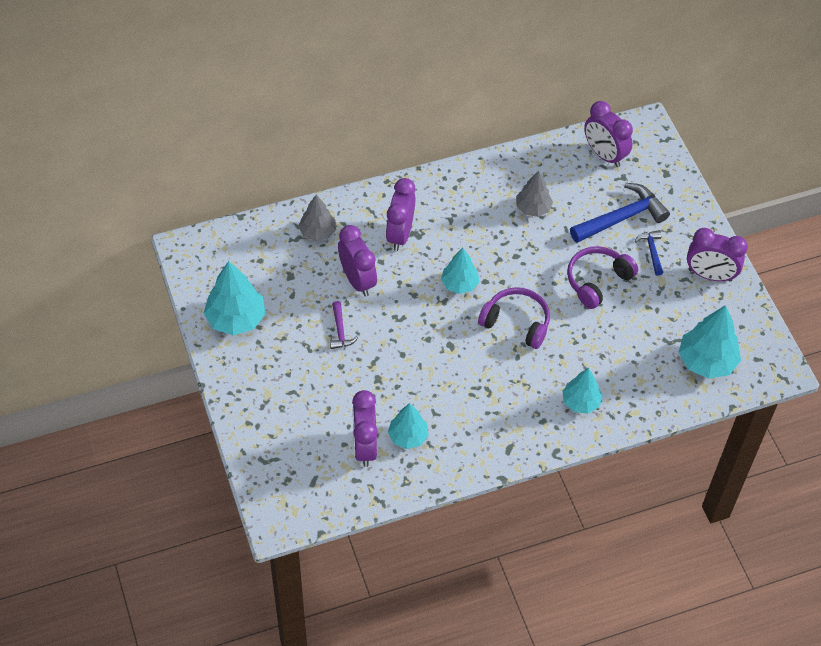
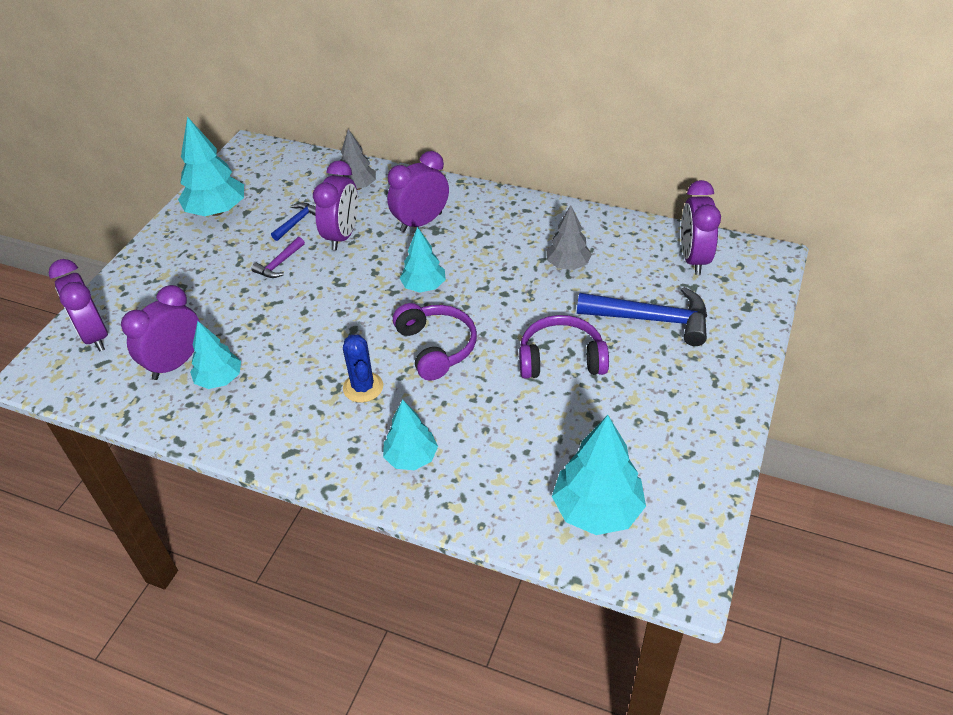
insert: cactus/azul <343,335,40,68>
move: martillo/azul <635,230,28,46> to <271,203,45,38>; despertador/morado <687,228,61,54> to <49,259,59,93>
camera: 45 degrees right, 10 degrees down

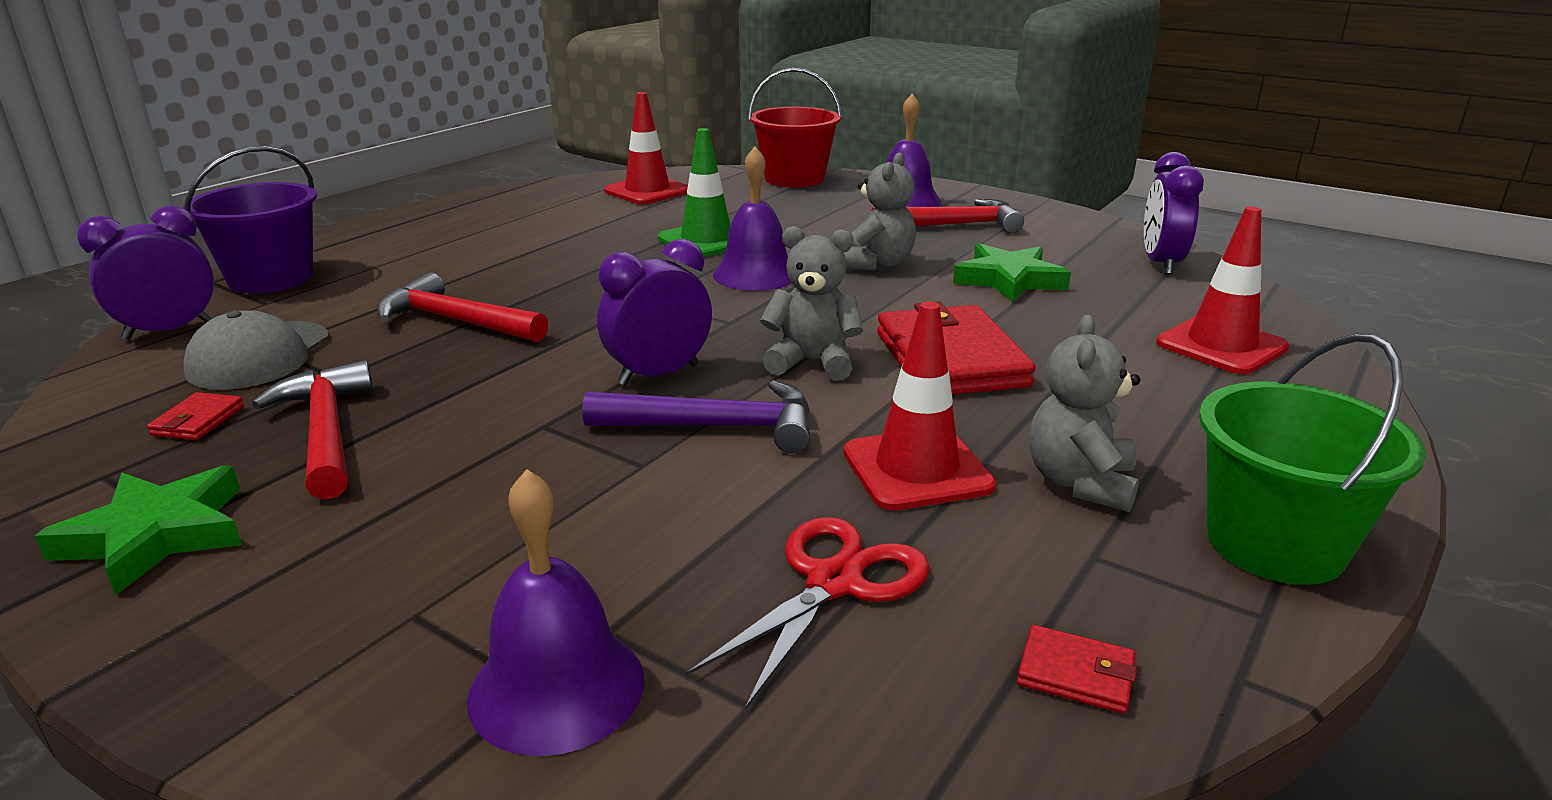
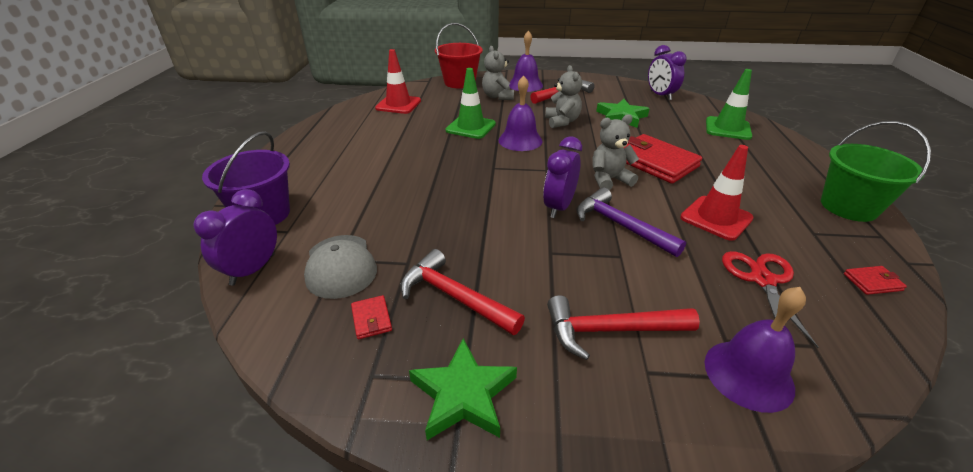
move: martillo/rojo <377,273,171,69> to <547,295,153,65>; osito/gris <1029,314,111,198> to <482,46,32,54>
recolor: cono de tráfico/rojo <1156,206,133,168> to cono de tráfico/verde <706,69,46,71>
rotate: martillo/morado <582,380,228,73> = <577,187,109,70> 105 degrees counterclockwise
camera: 30 degrees left, 10 degrees up

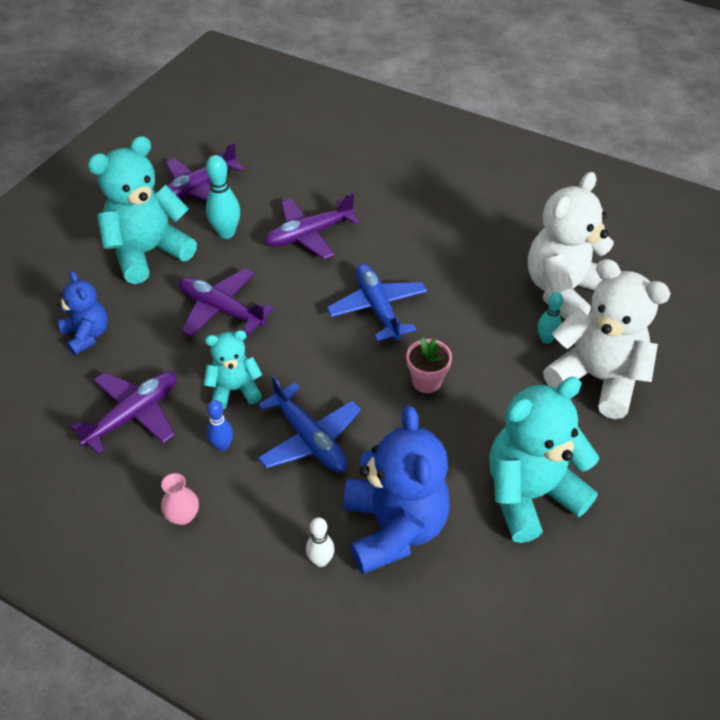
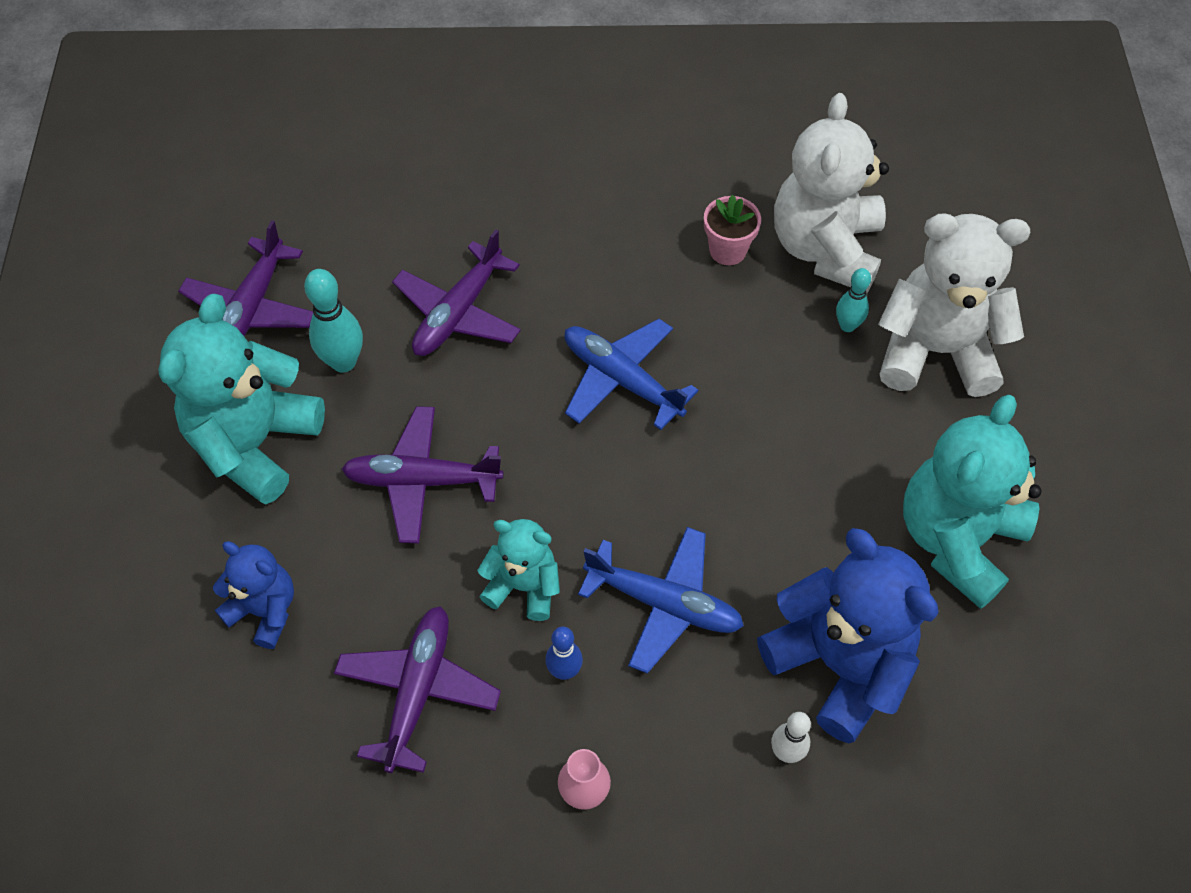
move: maceta/rosa <406,337,46,56> to <704,195,57,70>
rotate: osito/turquesa <204,330,58,79> = <477,519,83,102> 60 degrees clockwise
camera: 30 degrees left, 10 degrees up

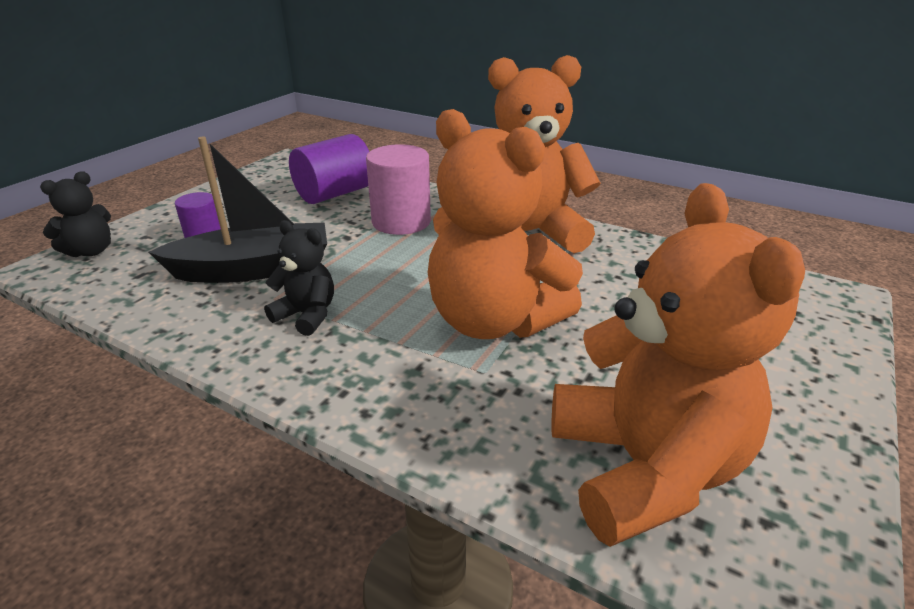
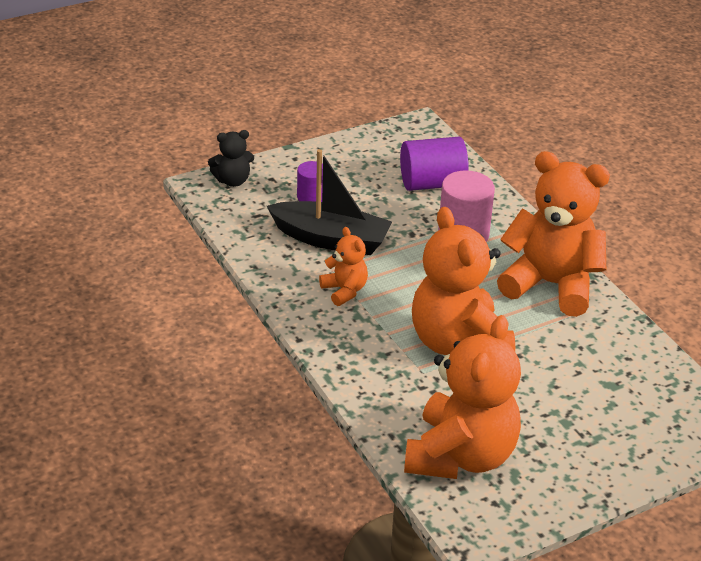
recolor: osito/negro <264,220,70,116> to osito/naranja <319,227,49,79>
camera: 30 degrees right, 5 degrees up

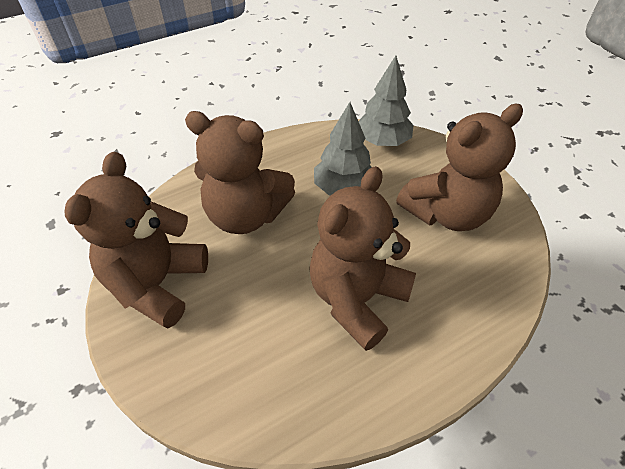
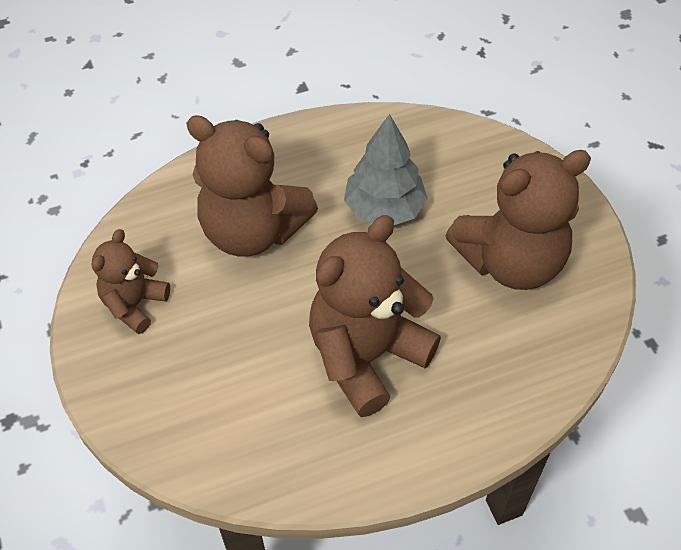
delete: árbol/gris <358,56,55,90>
resize: osito/marrón <64,152,144,177> = <92,229,78,105> x0.56
camera: 10 degrees right, 5 degrees up

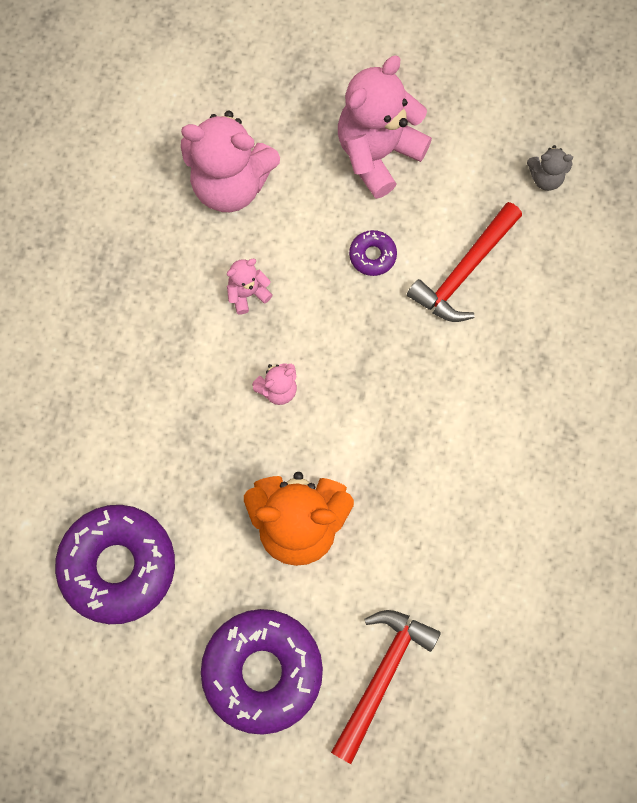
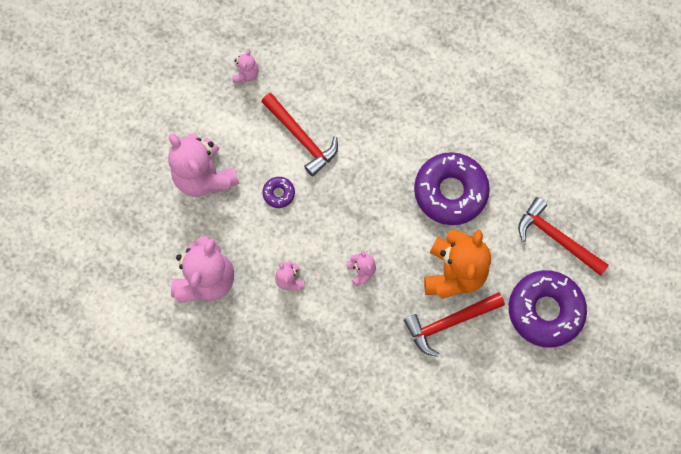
insert: martillo/rojo <404,292,101,65>
move: rosquilla/morado <55,505,120,119> to <414,152,76,73>
recolor: osito/gris <527,145,46,46> to osito/rosa <232,49,27,34>
camera: 80 degrees left, 0 degrees up

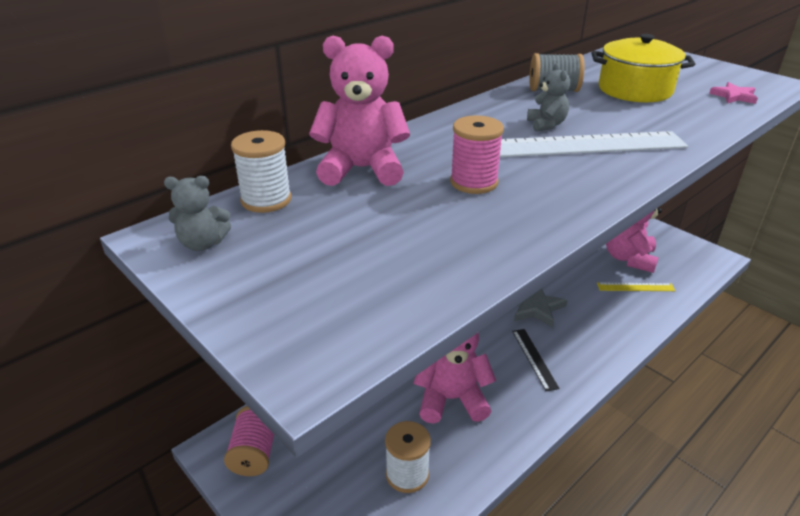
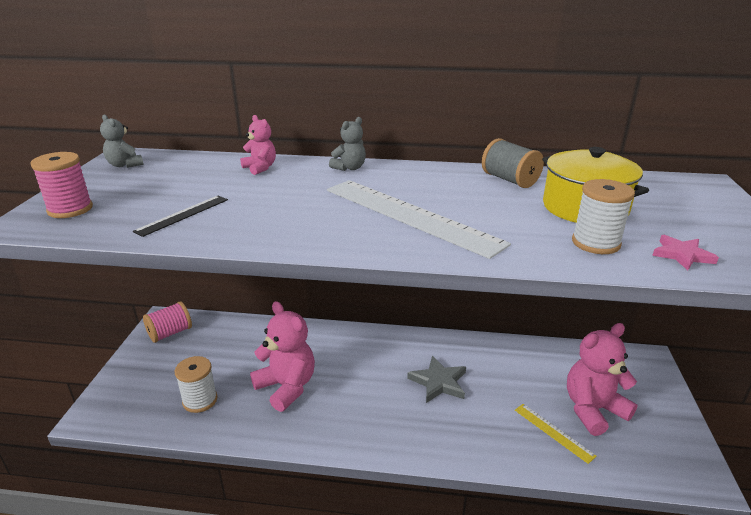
move: carrete/blanco <231,130,60,83> to <572,179,63,75>; carrete/rosa <450,115,54,79> to <30,152,63,66>; regla/negro <512,329,48,62> to <133,196,95,41>; osito/gris <527,63,43,69> to <329,117,37,54>
resize: osito/rosa <309,36,101,150> = <240,115,36,60> x0.52
camera: 50 degrees right, 5 degrees down

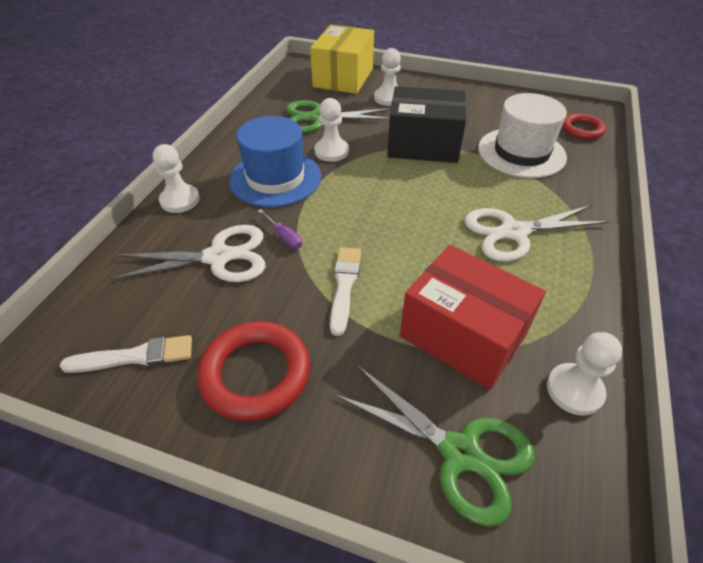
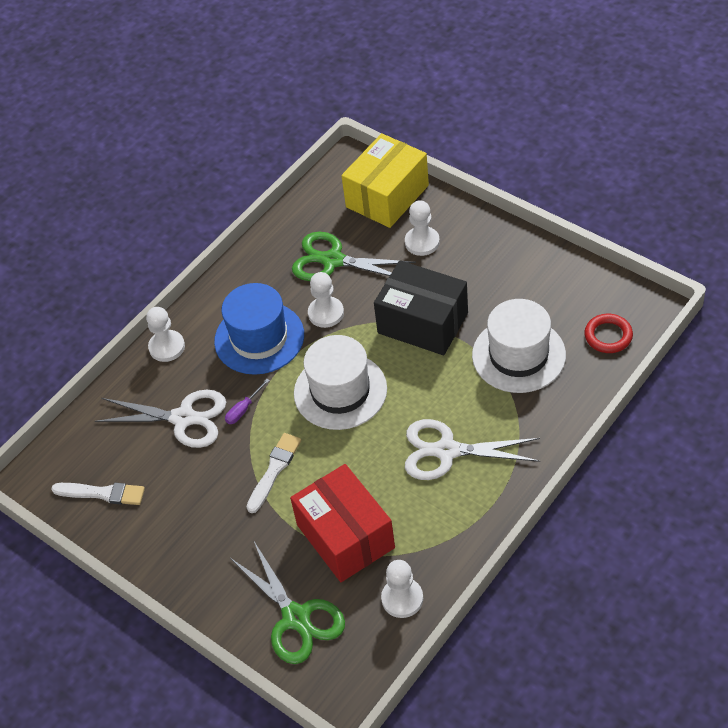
delete: anillo/rojo <197,321,113,100>
insert: sombrero/blanco <294,335,93,95>
rotate: destornillador/morado <258,209,44,40> = <225,379,45,45> 60 degrees clockwise
camera: 25 degrees right, 5 degrees up

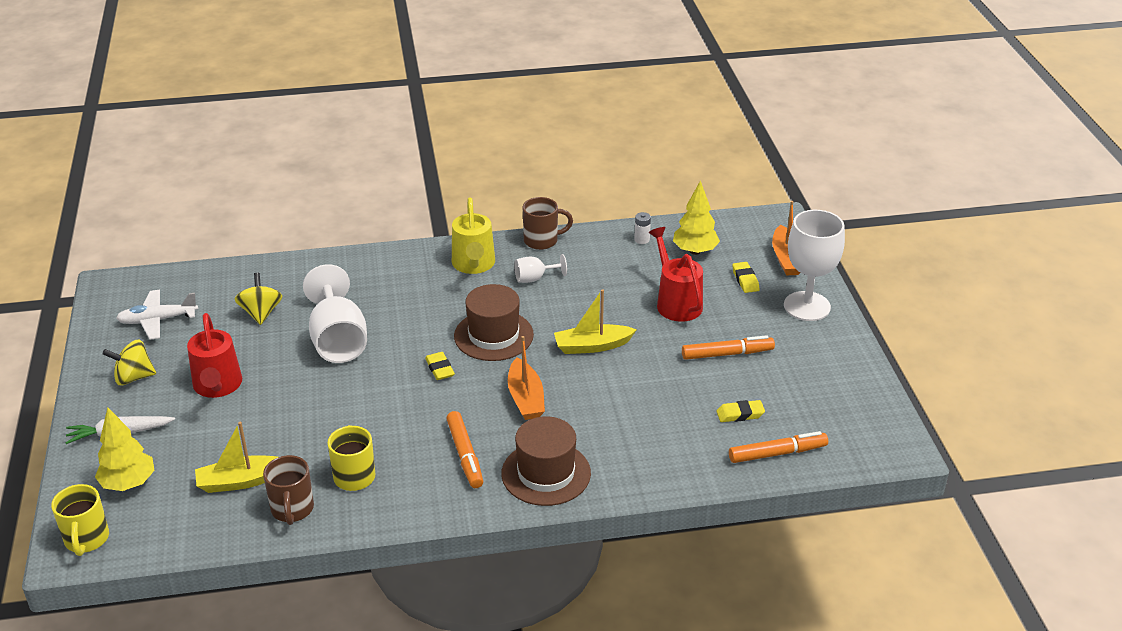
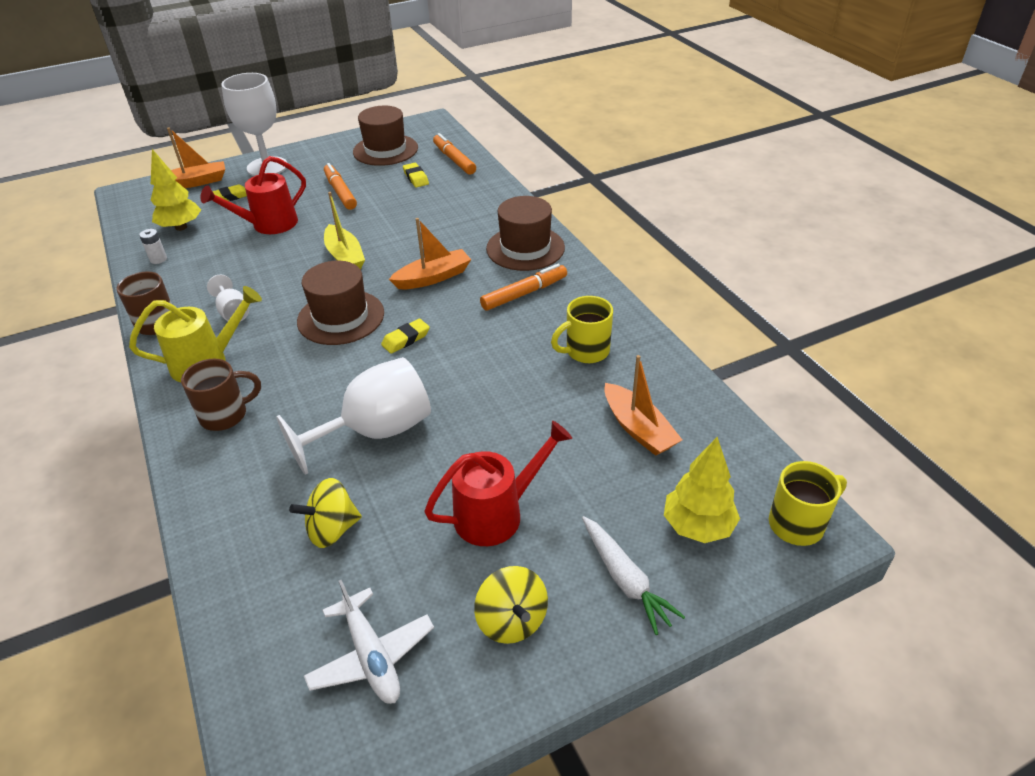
insert: sombrero/marrón <353,106,65,60>
move: taza/marrón <263,455,51,70> to <181,359,80,72>
recolor: barco/amarillo <195,422,83,71> to barco/naranja <604,355,78,101>
camera: 105 degrees left, 5 degrees up

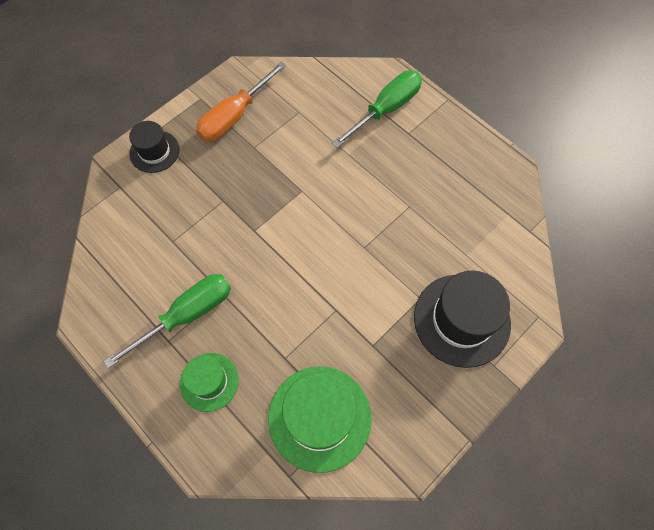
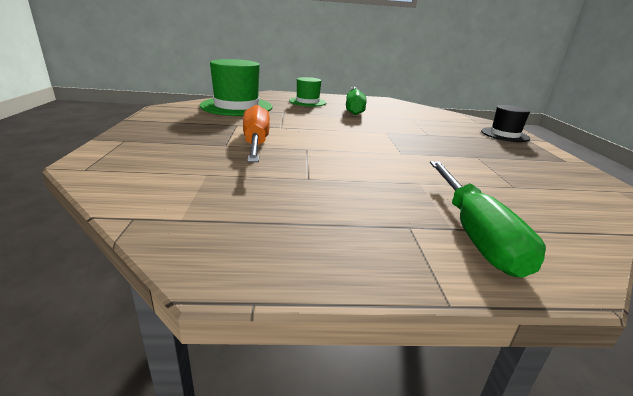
delete: sombrero/negro <414,271,97,97>
move: destornillador/naranja <196,61,91,81> to <243,105,27,57>
camera: 130 degrees right, 40 degrees down

